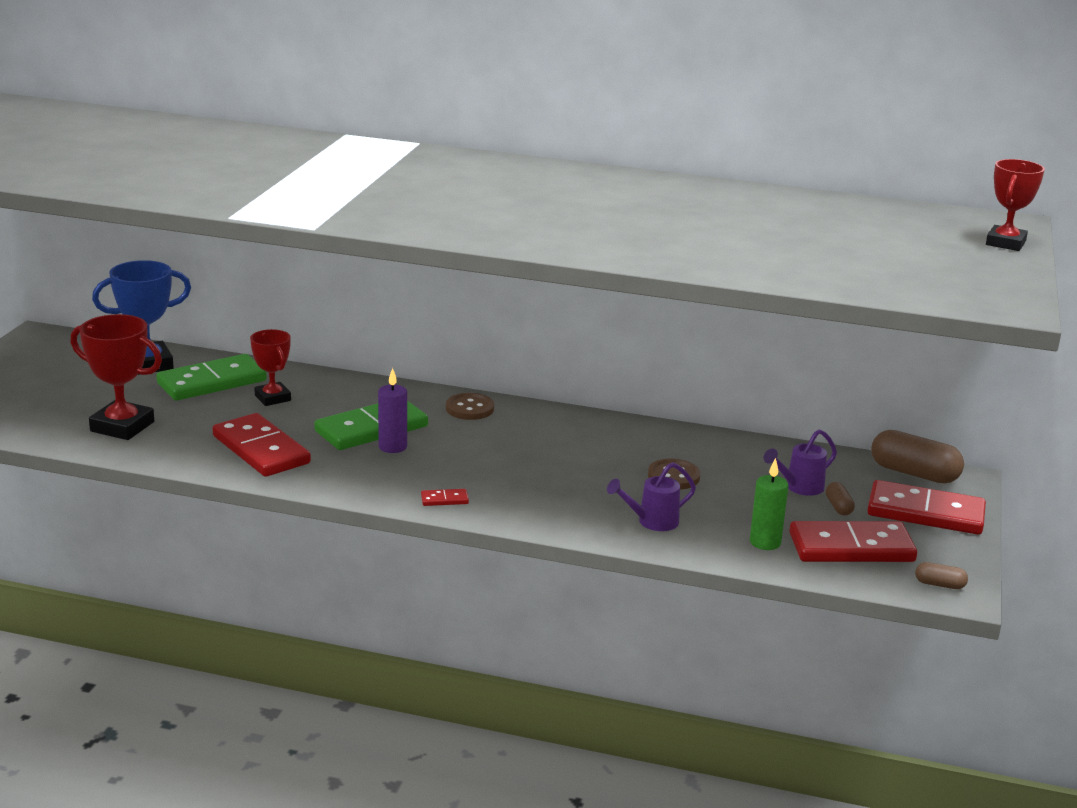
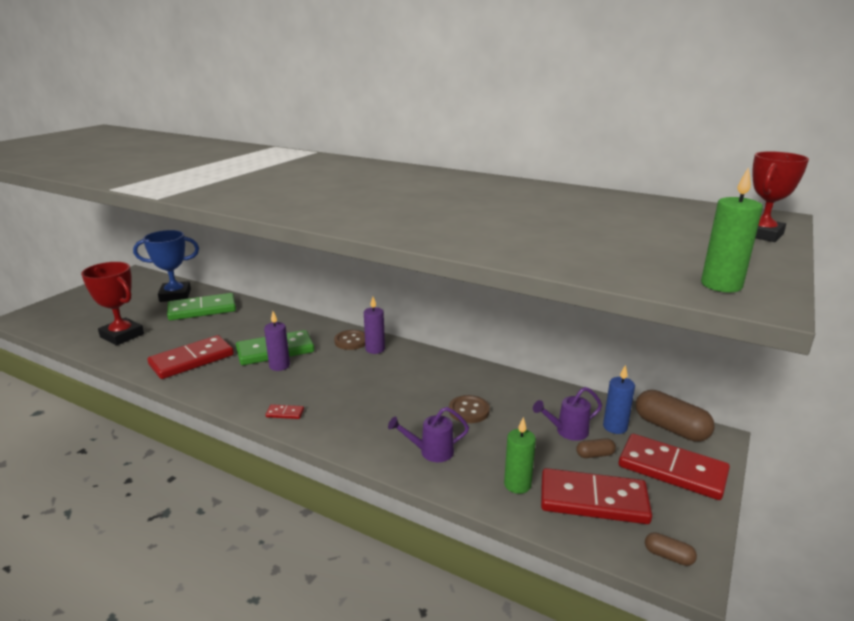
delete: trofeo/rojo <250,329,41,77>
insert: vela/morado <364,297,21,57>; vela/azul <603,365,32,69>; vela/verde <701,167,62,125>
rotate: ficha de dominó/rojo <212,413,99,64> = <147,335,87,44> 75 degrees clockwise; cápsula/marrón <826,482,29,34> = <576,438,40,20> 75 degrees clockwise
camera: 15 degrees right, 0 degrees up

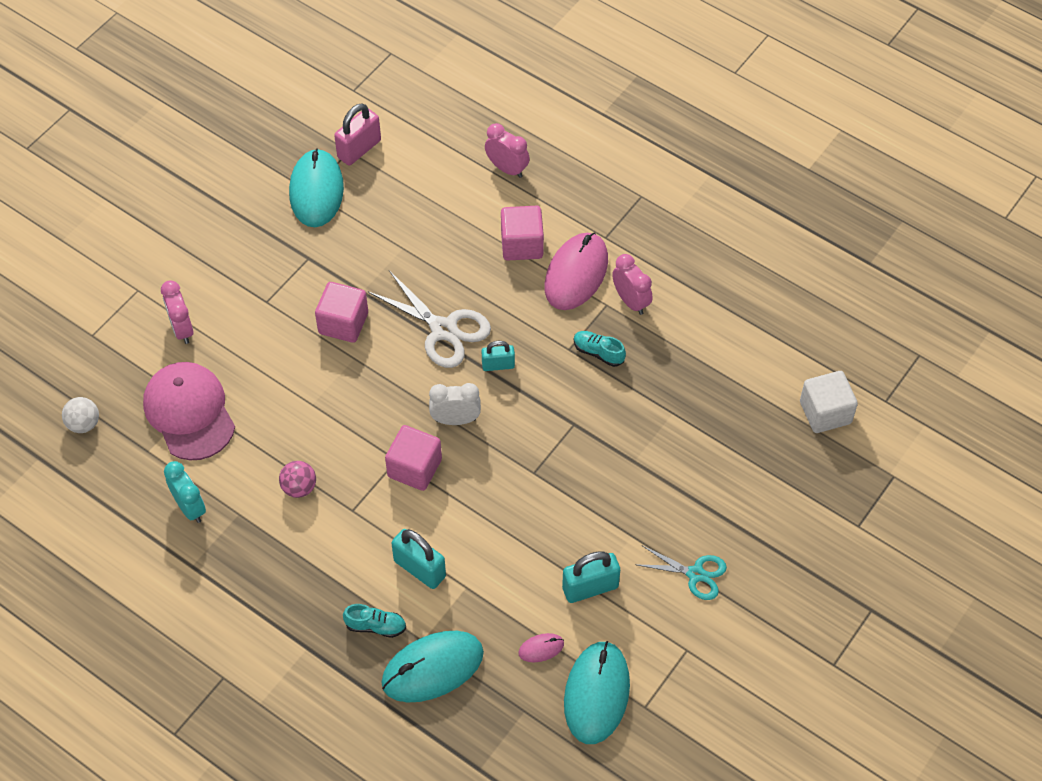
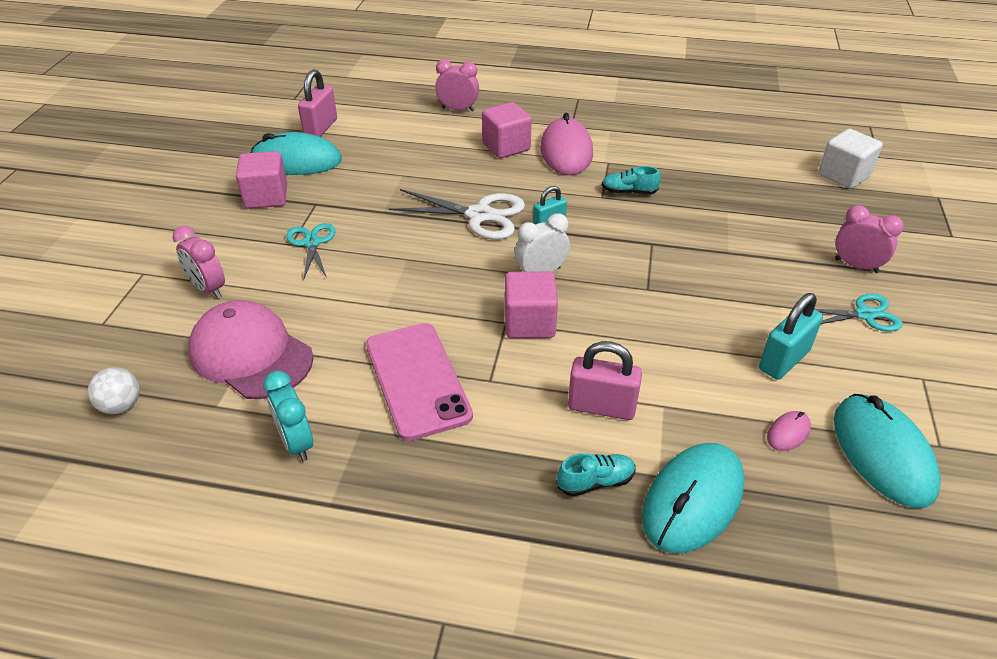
insert: tijeras/turquesa <286,223,49,58>
move: cubo/rosa <315,282,53,61> to <236,151,51,58>; despertador/rosa <612,254,41,61> to <835,205,69,68>
replace: pelota/rosa <279,461,37,37> to móvil/rosa <366,323,107,118>
recolor: candado/turquesa <391,529,55,60> to candado/rosa <568,341,74,79>
rotate: despertador/turquesa <164,461,42,62> = <263,371,50,90> 150 degrees counterclockwise; ratón/turquesa <289,148,55,79> = <251,132,91,43> 60 degrees counterclockwise
camera: 25 degrees left, 15 degrees down

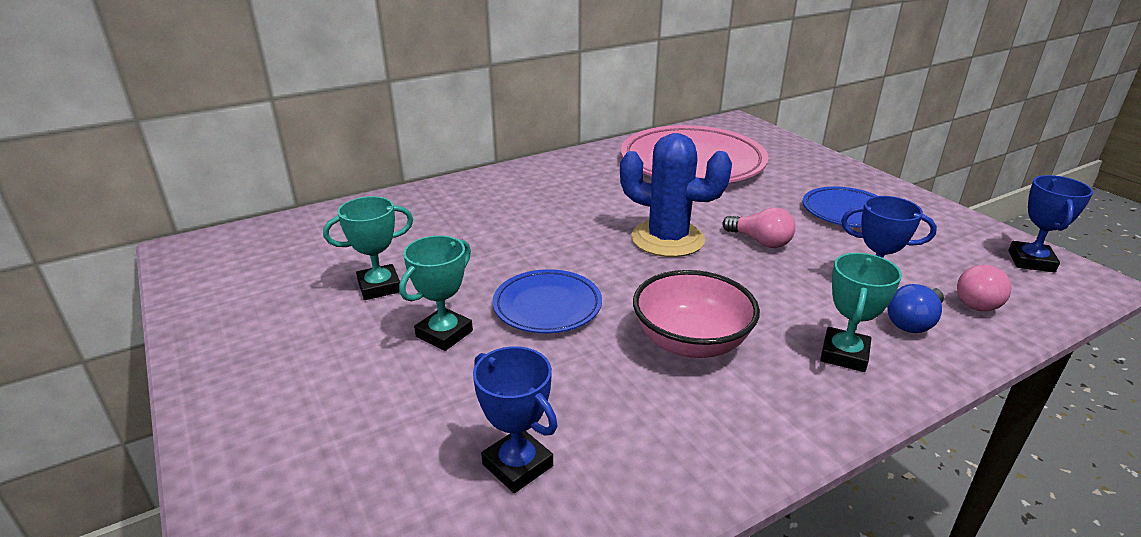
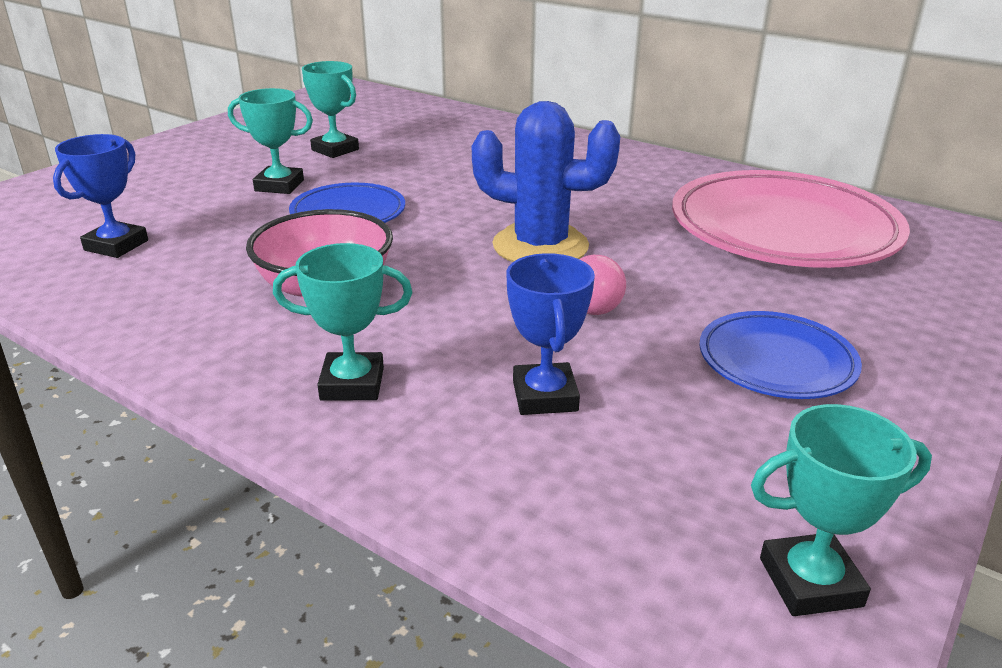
delete: bombilla/azul <888,284,56,49>; bombilla/rosa <957,264,54,47>
recolor: trofeo/azul <1008,175,85,97> to trofeo/turquesa <751,404,181,212>
rotate: cactus/azul <620,133,112,124> = <472,101,148,161> 75 degrees counterclockwise
camera: 65 degrees right, 0 degrees up

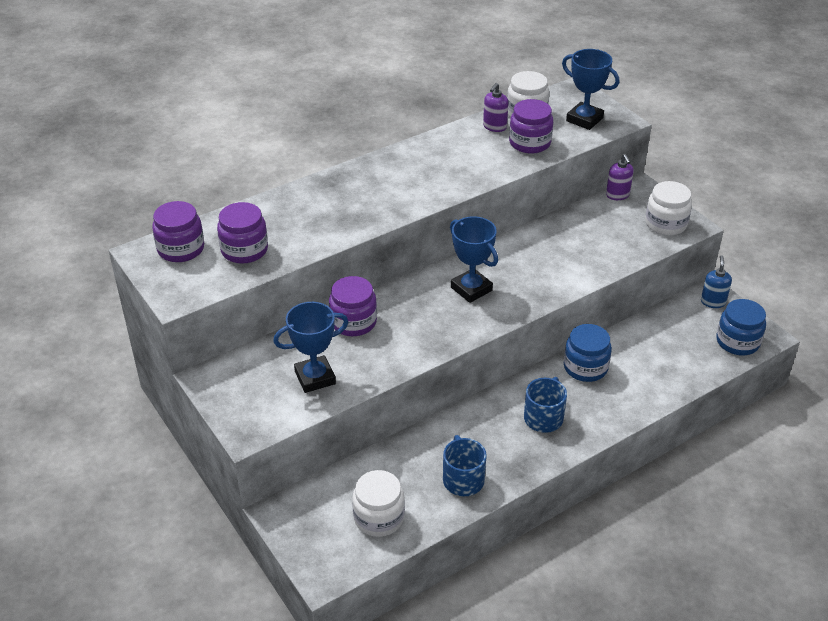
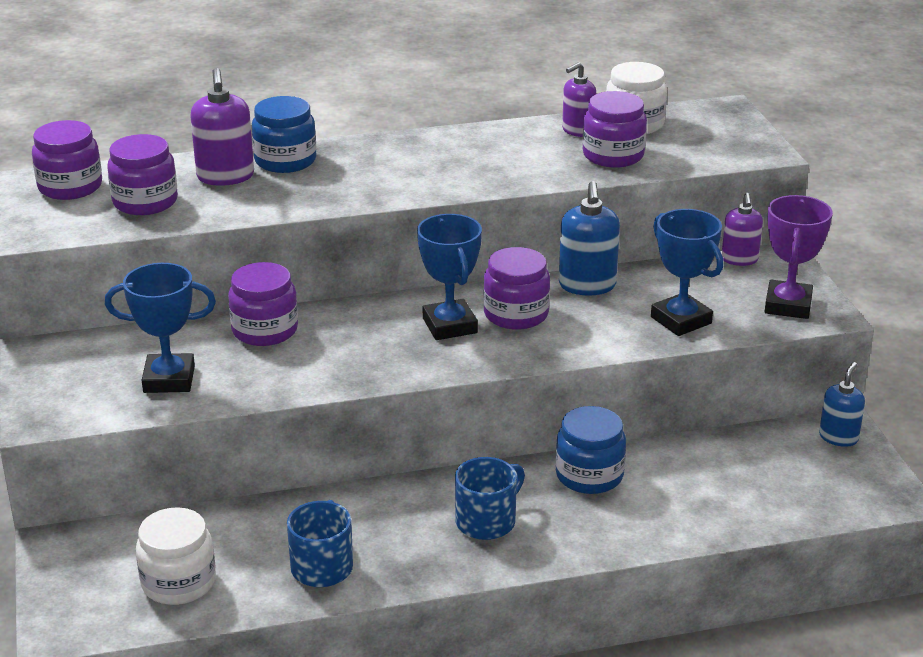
insert: dispensador de jabón/morado <190,68,64,118>; tarro/morado <483,247,67,83>; dispensador de jabón/azul <559,181,61,114>
move: trofeo/azul <562,49,57,81> to <651,209,72,127>; tarro/azul <716,299,50,56> to <252,96,64,77>
replace: tarro/blanco <645,181,47,55> to trofeo/morado <765,195,68,124>
camera: 20 degrees right, 10 degrees down

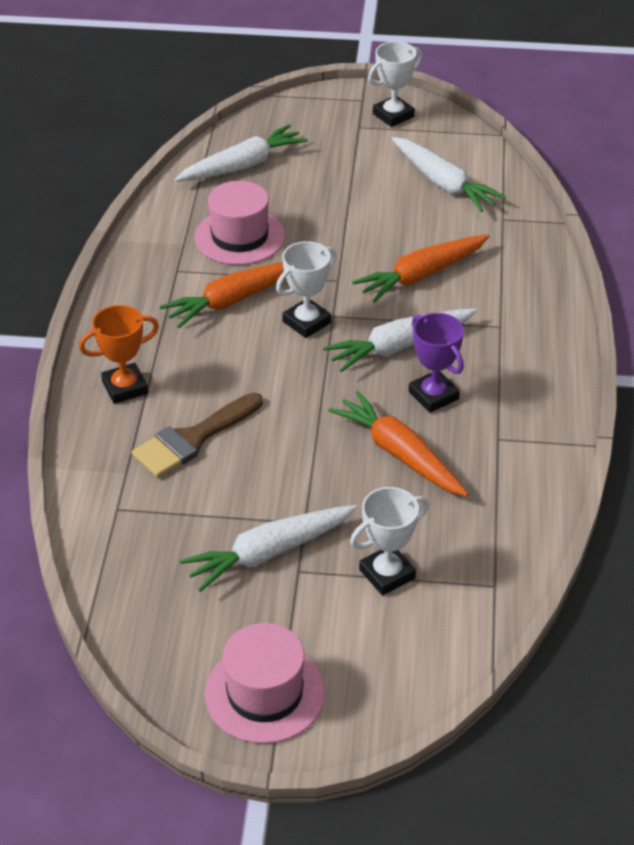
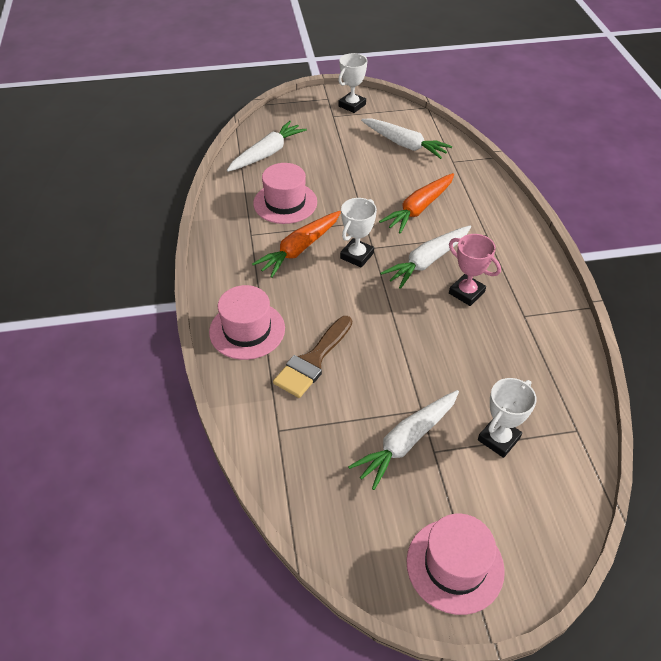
delete: zanahoria/naranja <328,390,140,107>
replace: trofeo/naranja <79,305,80,99> to sombrero/rosa <209,285,76,75>
recolor: trofeo/morado <409,313,55,100> to trofeo/rosa <449,234,52,72>
camera: 15 degrees left, 5 degrees up

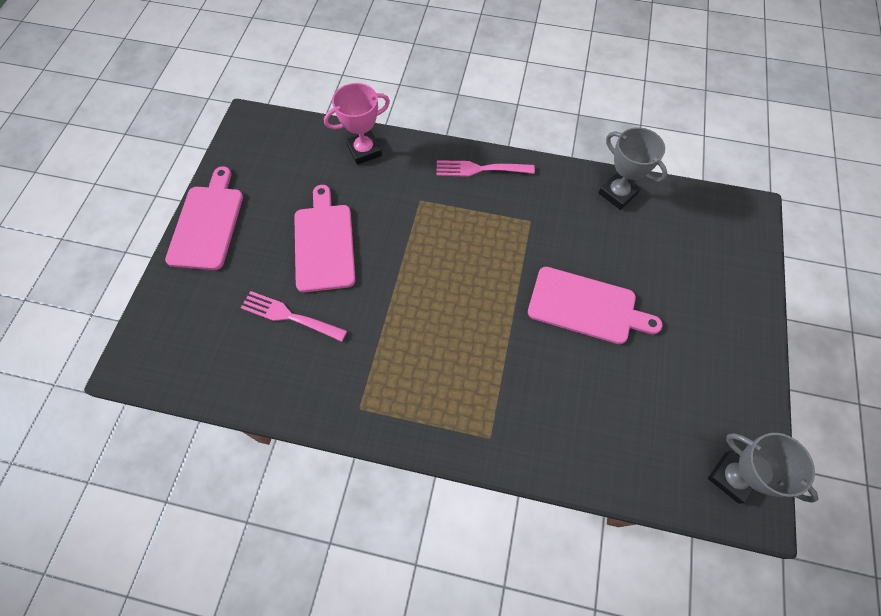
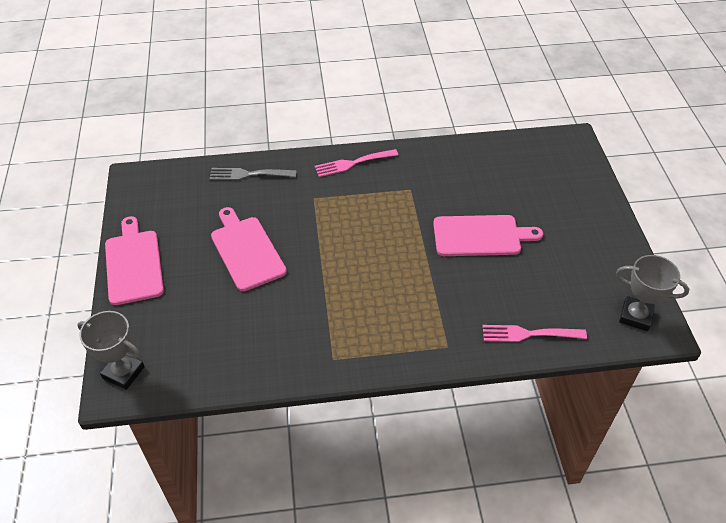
move: tenedor/rosa <241,291,106,51> to <482,325,105,17>; trofeo/gris <599,127,69,83> to <77,311,68,79>
replace: trofeo/rosa <324,83,66,82> to tenedor/gris <210,168,87,12>
camera: 20 degrees left, 15 degrees down

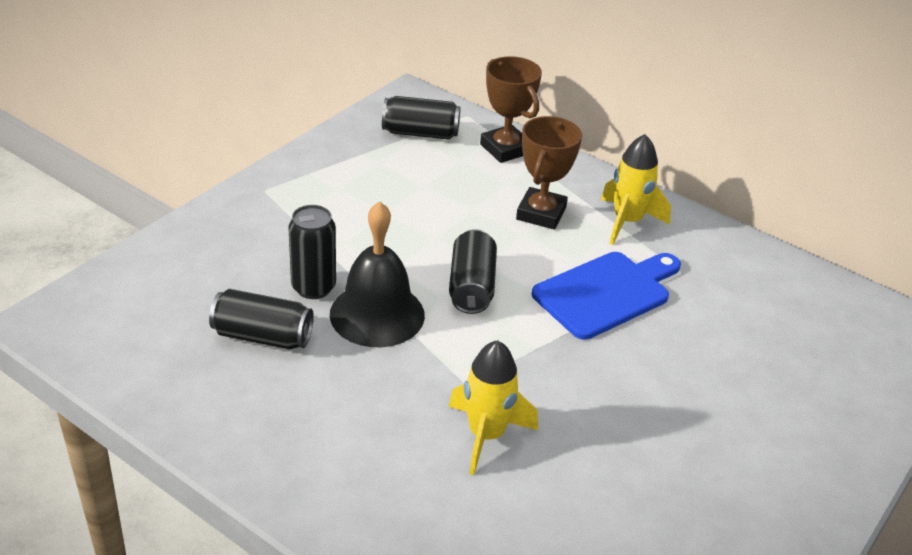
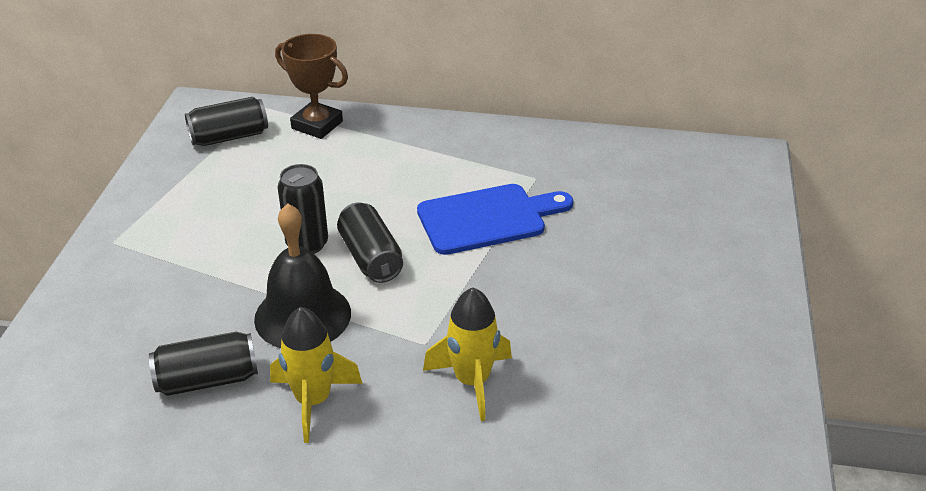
delete: trofeo/marrón <516,116,66,114>
move: lata/negro <289,205,47,94> to <278,164,50,90>; cohete/amarillo <601,134,70,111> to <270,307,92,136>
rotate: tabla de cortar/azul <532,252,149,88> = <417,184,156,71> 45 degrees clockwise
camera: 25 degrees left, 0 degrees up

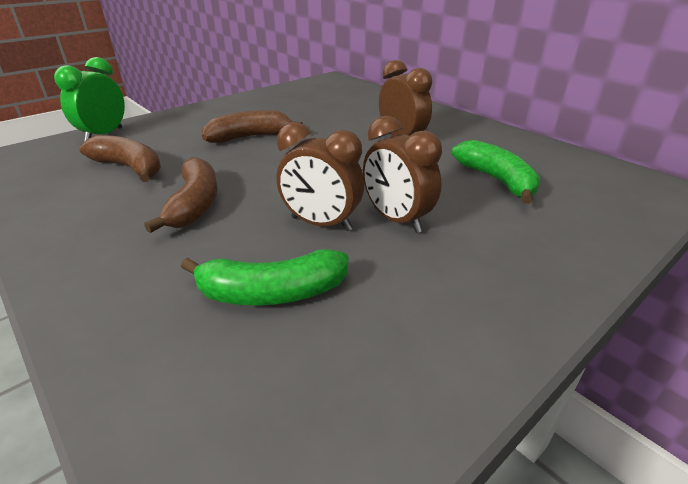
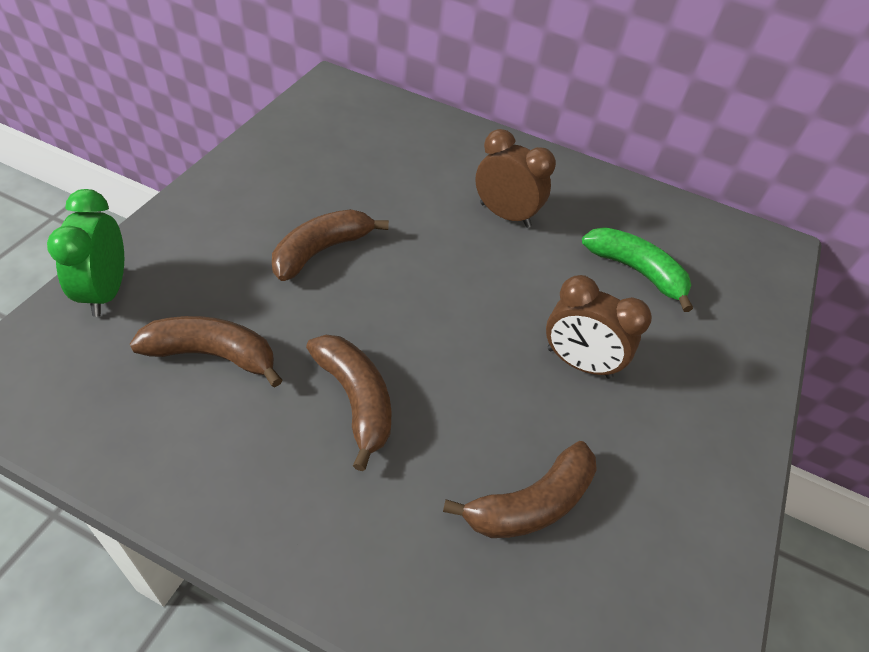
delete: despertador/marrón <277,122,87,109>
recolor: plátano/verde <181,249,167,57> to plátano/marrón <443,441,154,97>
camera: 30 degrees left, 15 degrees up

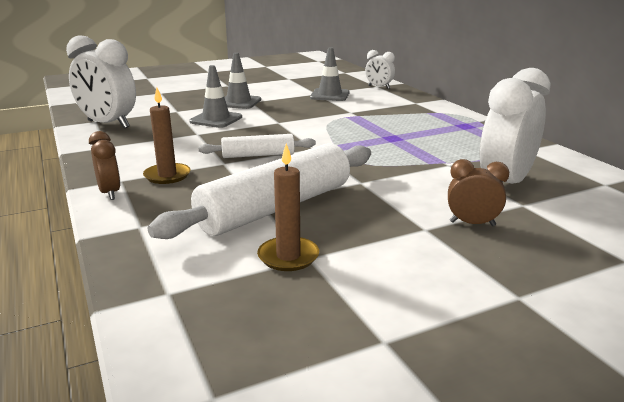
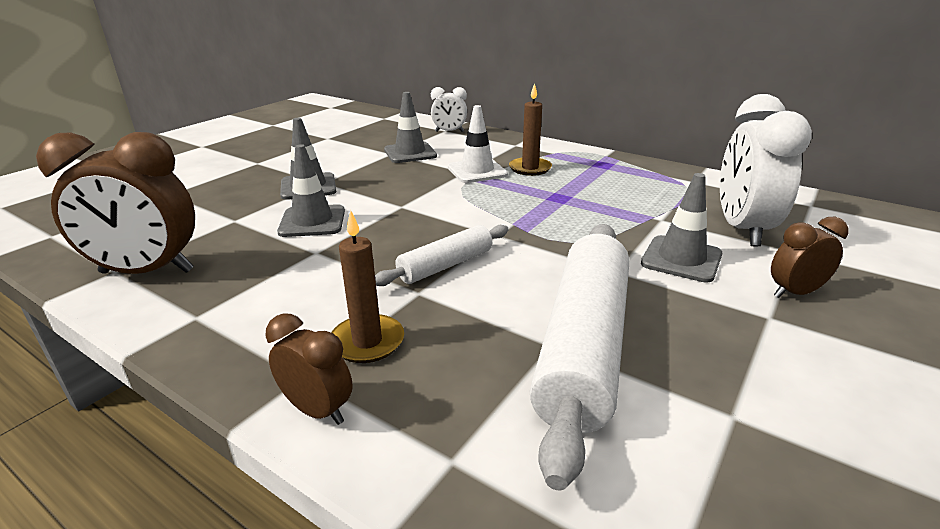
insert: cono de tráfico/blanco <448,105,60,78>; cono de tráfico/gris <641,173,81,109>
move: vela/marrón <257,144,62,127> to <509,83,43,93>
recolor: despertador/blanco <66,35,70,94> to despertador/marrón <36,132,159,142>
camera: 30 degrees left, 5 degrees up

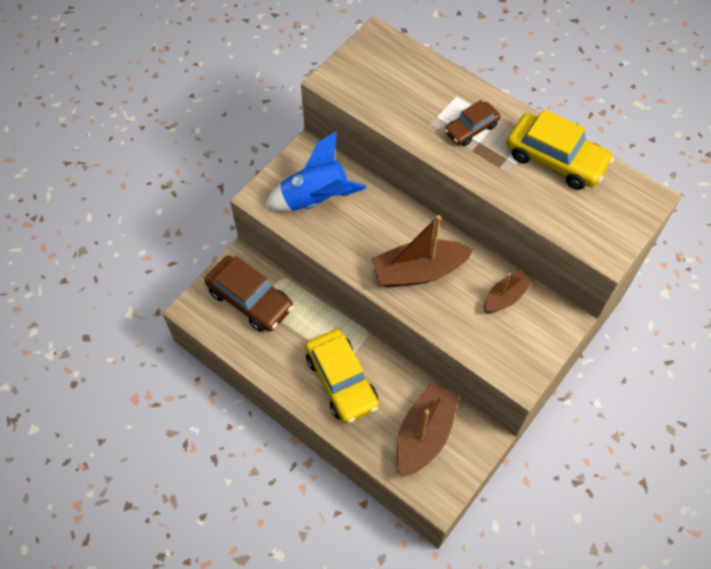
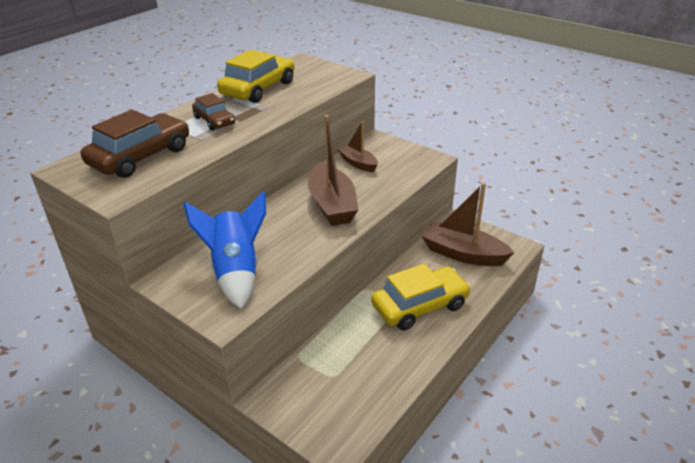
move: coche/marrón <205,256,88,76> to <81,109,108,69>
camera: 90 degrees left, 25 degrees down

